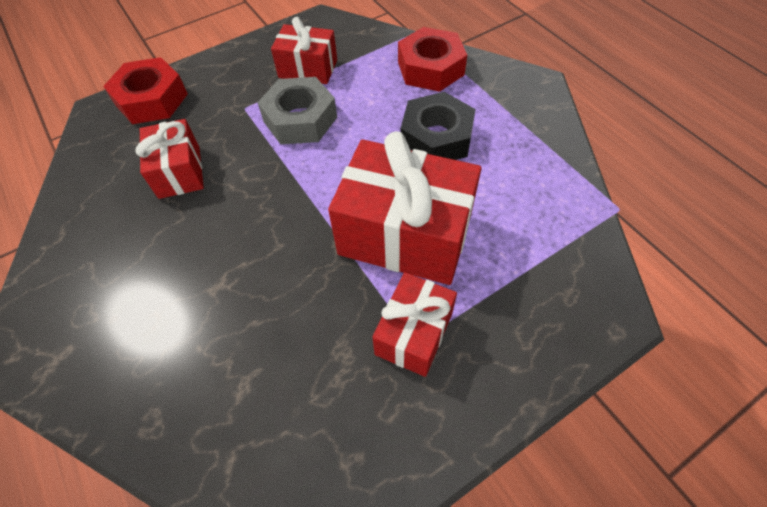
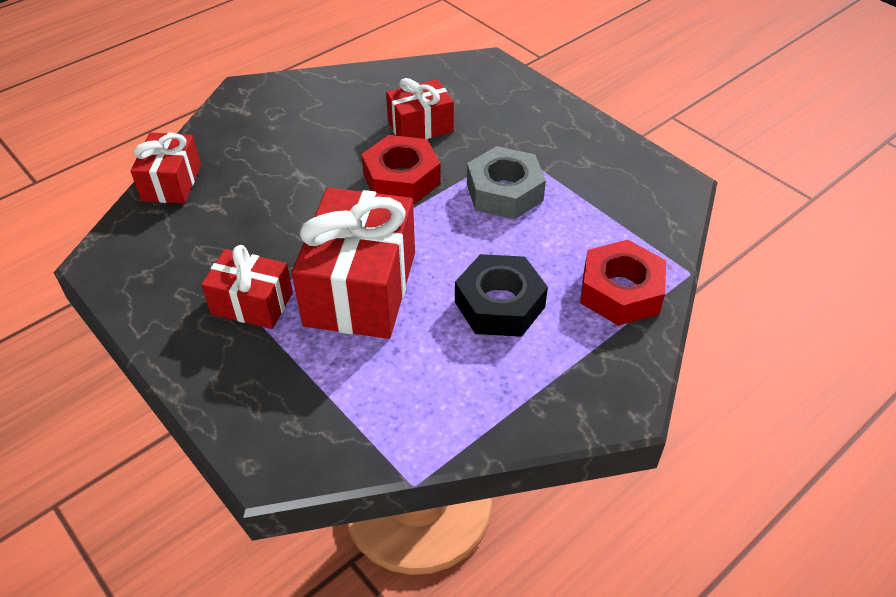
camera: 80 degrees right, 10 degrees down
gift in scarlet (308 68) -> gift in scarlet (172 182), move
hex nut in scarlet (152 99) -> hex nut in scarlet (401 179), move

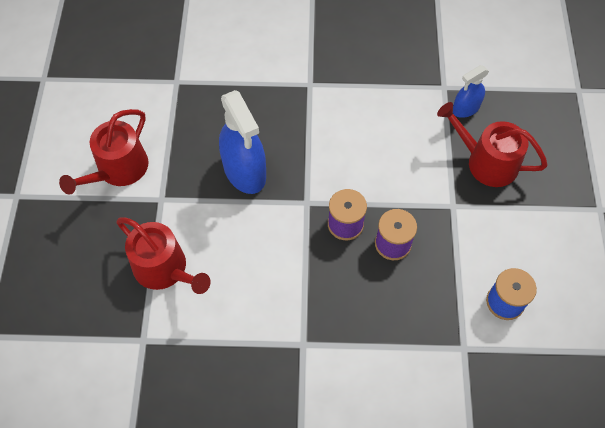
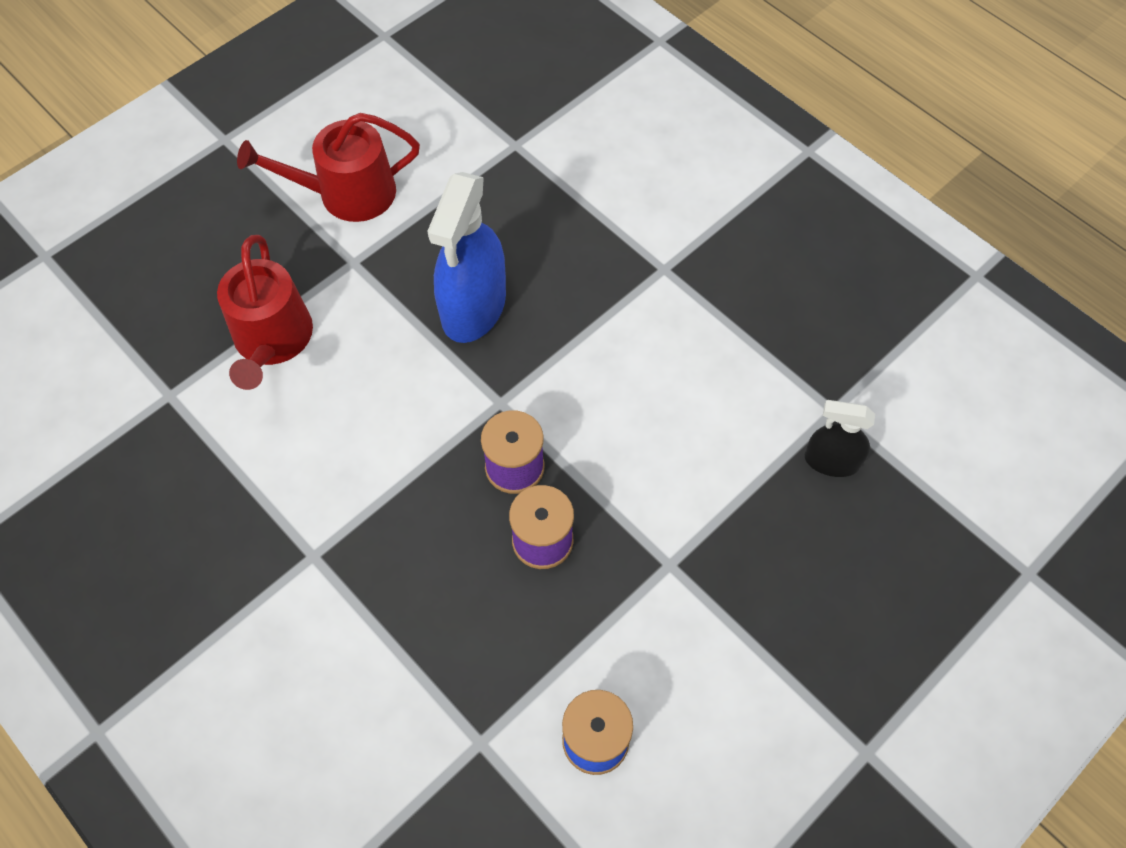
camera: 45 degrees right, 0 degrees up
spray cleaner in royal blue (466 108) -> spray cleaner in ebony (831 461)
watering pot in scarlet (486 162) -> none

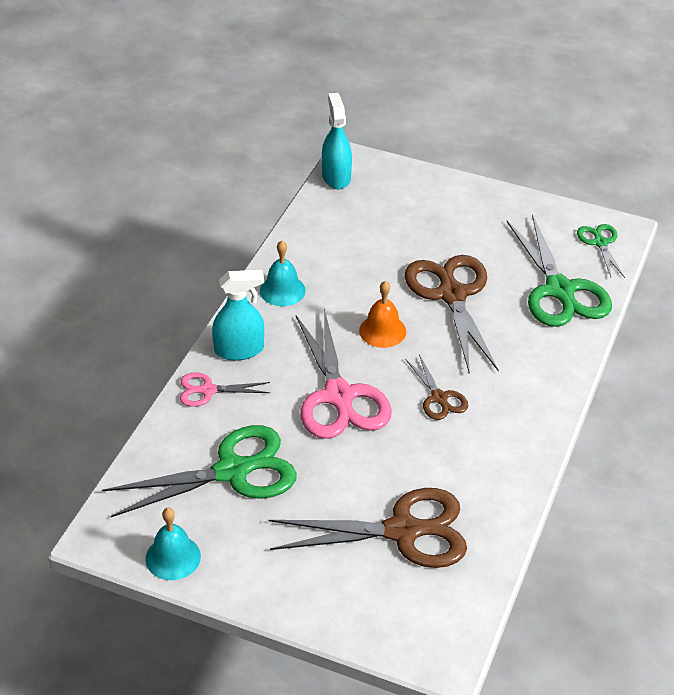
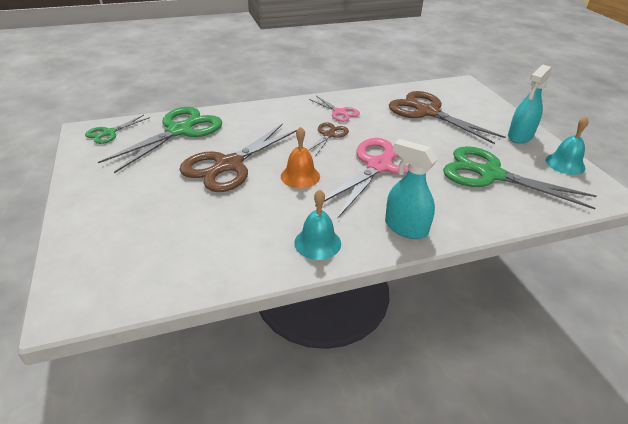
camera: 130 degrees left, 5 degrees down
spray cleaner in turquoise (336 177) -> spray cleaner in turquoise (520 136), move
shears in rose-pink (208 390) -> shears in rose-pink (339 112), move

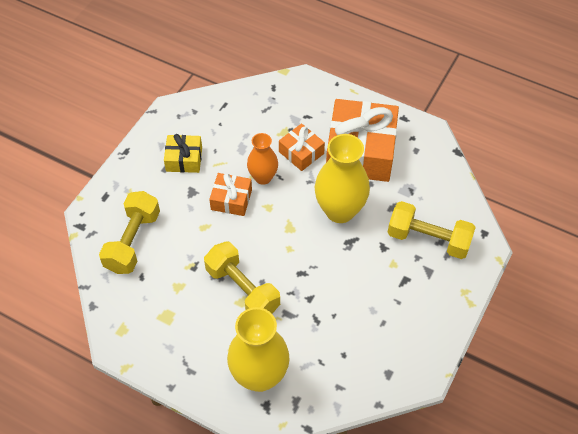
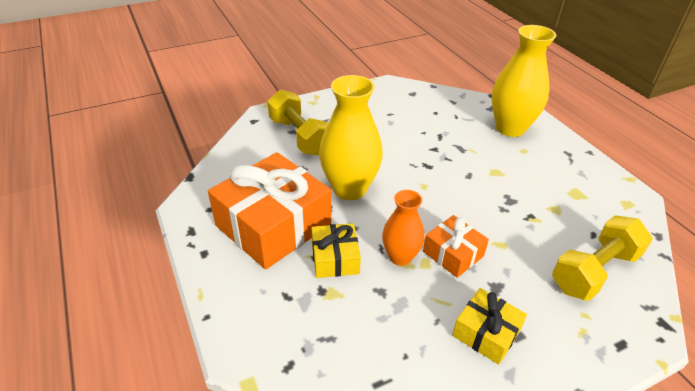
camera: 145 degrees left, 15 degrees down
gift in bright orange (301 152) -> gift in golden (335 258)
dumbbell in golden (242 289) -> none

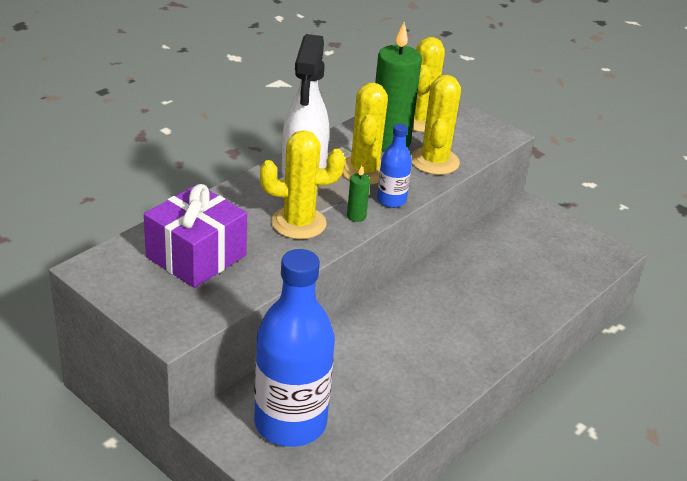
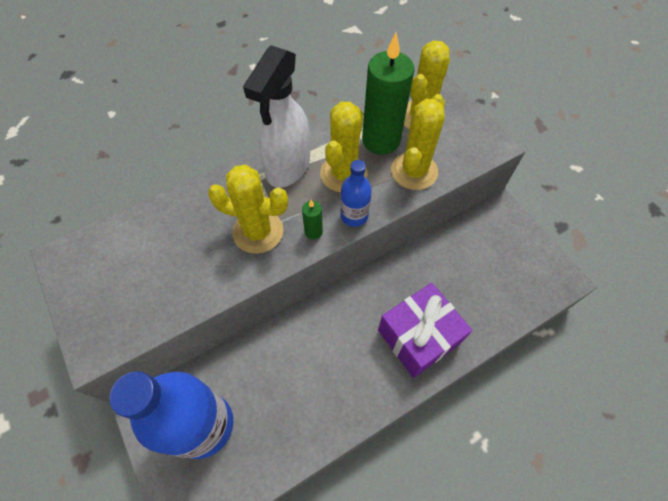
camera: 20 degrees right, 25 degrees up
gift in purple (196 256) -> gift in purple (418 337), move

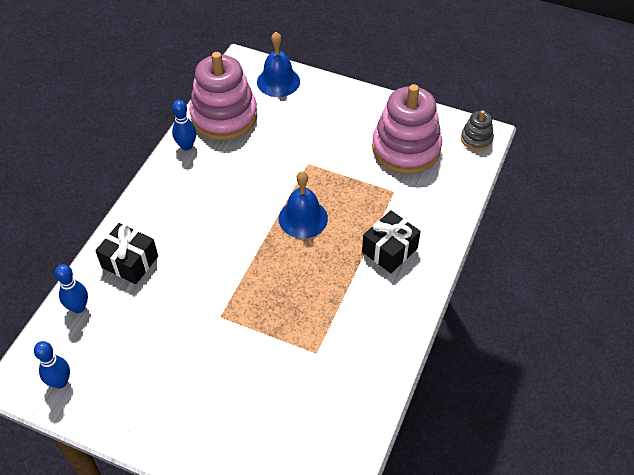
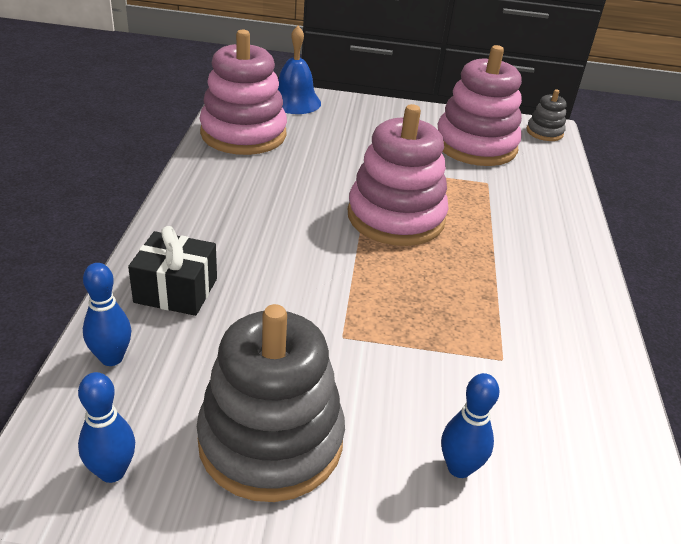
camera: 20 degrees left, 15 degrees down
tenpin in royal blue (186 146) -> tenpin in royal blue (459 467), move
school bell in royal blue (303 218) -> stacking toy in rose-pink (396 217)
gift in ebony (389 250) -> none
none -> stacking toy in grey (271 440)

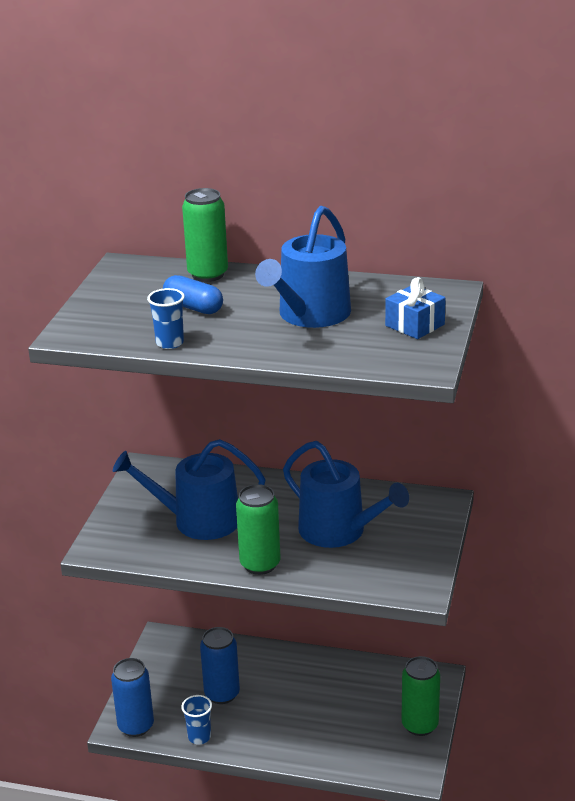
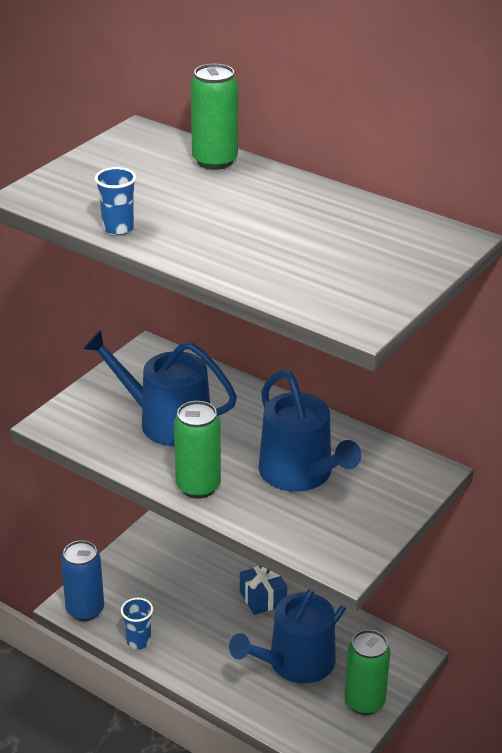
camera: 20 degrees right, 5 degrees up
watering pot in royal blue (310 315) -> watering pot in royal blue (295 663), move
pill shape in royal blue (193 307) -> none
gift in royal blue (415 325) -> gift in royal blue (263 598), move
tin in royal blue (222 694) -> none

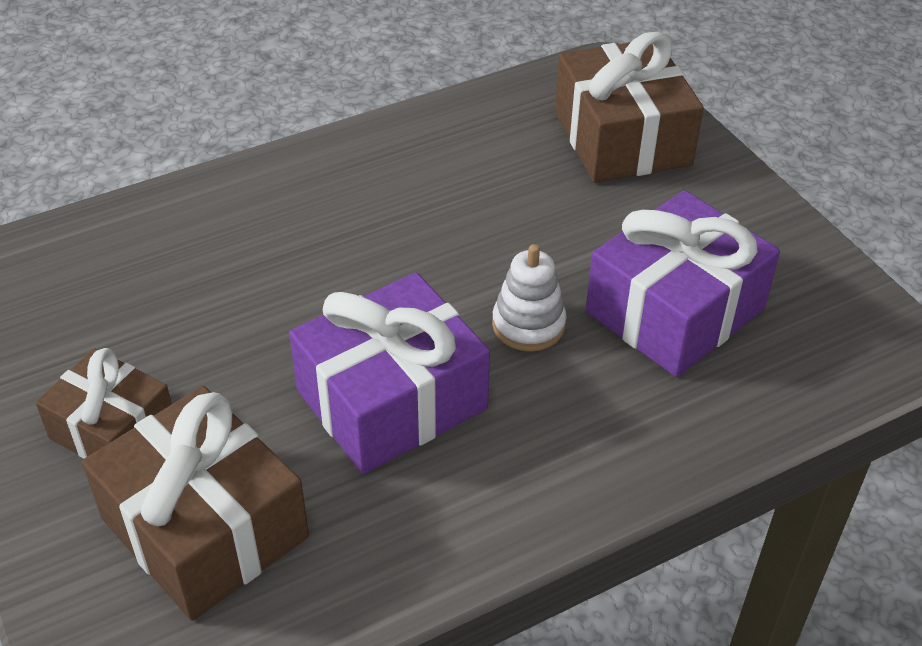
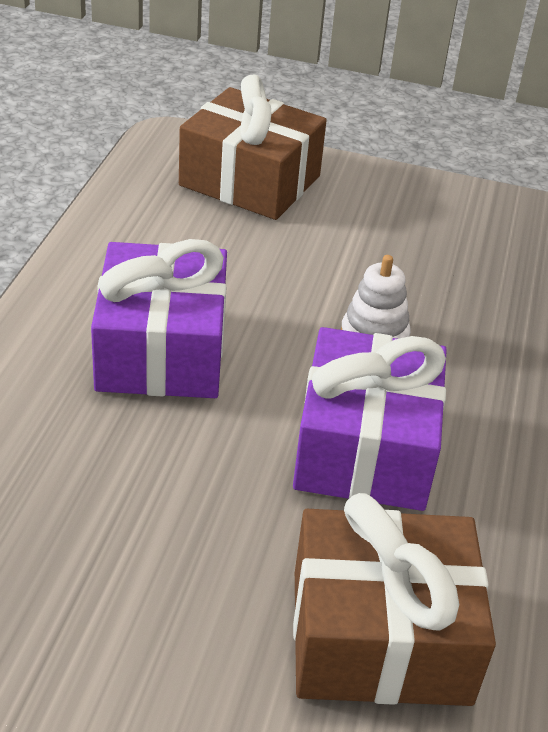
camera: 50 degrees left, 5 degrees down
gift in purple (675 310) -> gift in purple (162 350), move
gift in dark brown (113 430) -> none

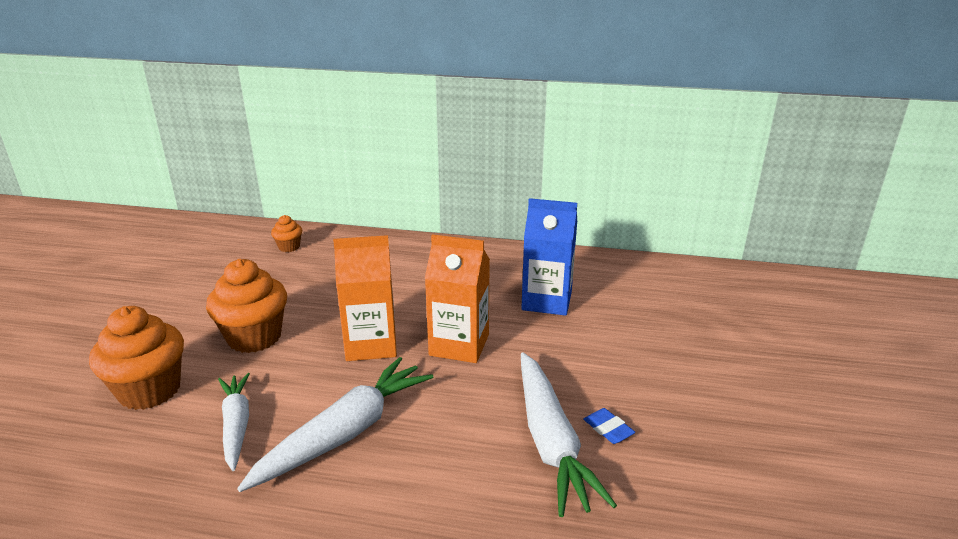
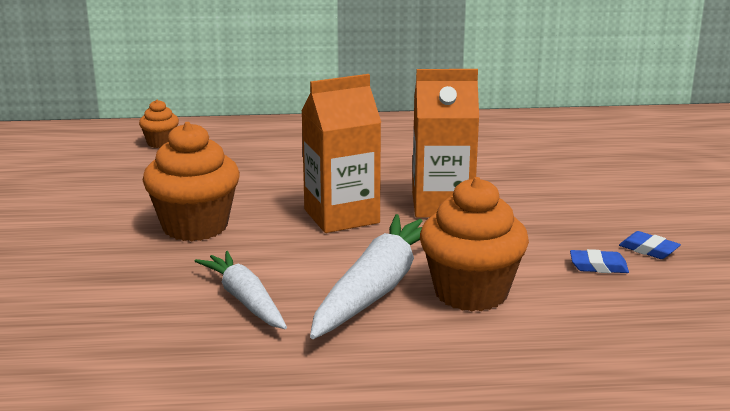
camera: 15 degrees left, 5 degrees down
juice carton in royal blue (546 301) -> none
cupcake in bright orange (149 390) -> cupcake in bright orange (471 293), move
carrot in white (550 441) -> eraser in royal blue (598 266)

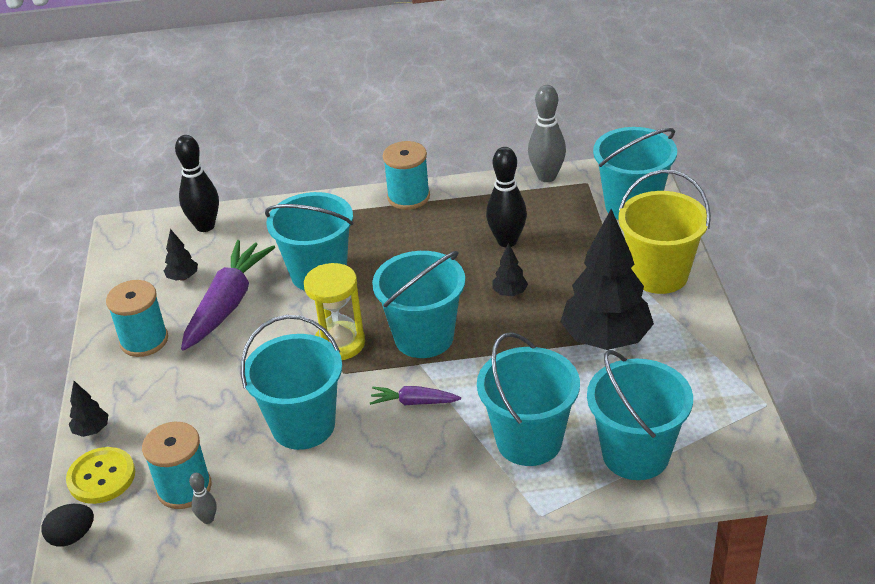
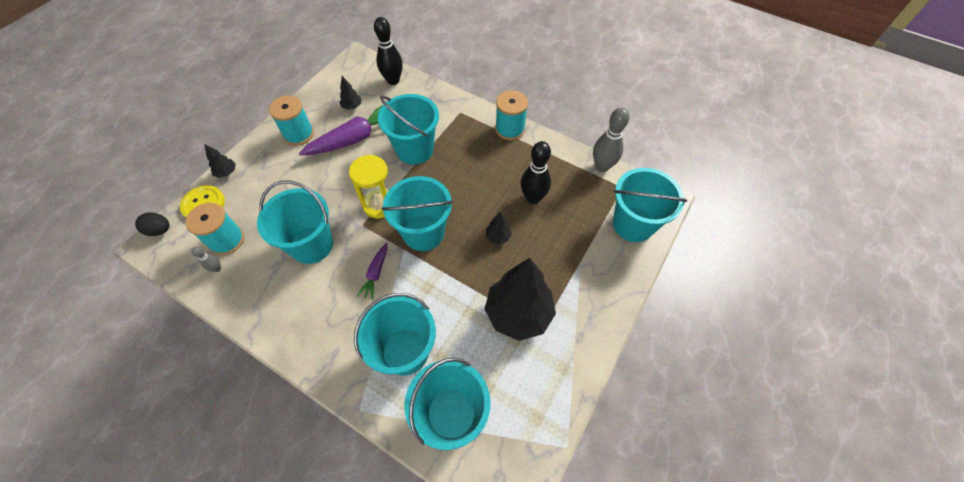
camera: 35 degrees right, 20 degrees up
bucket in golden (659 275) -> none
carrot in purple (414 402) -> carrot in purple (376 273), 120 degrees counterclockwise

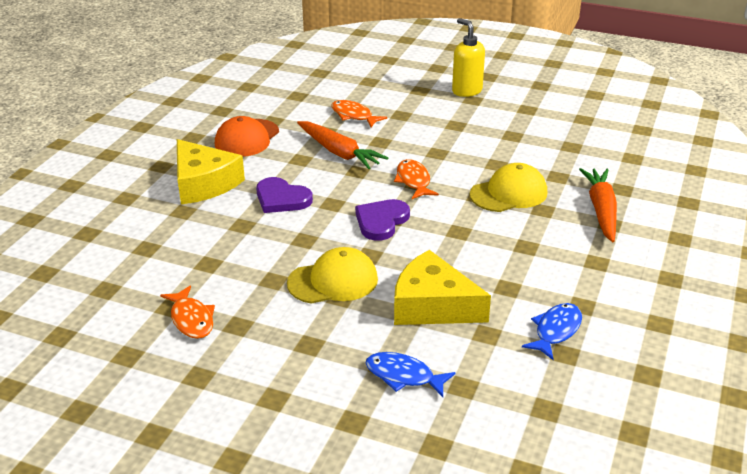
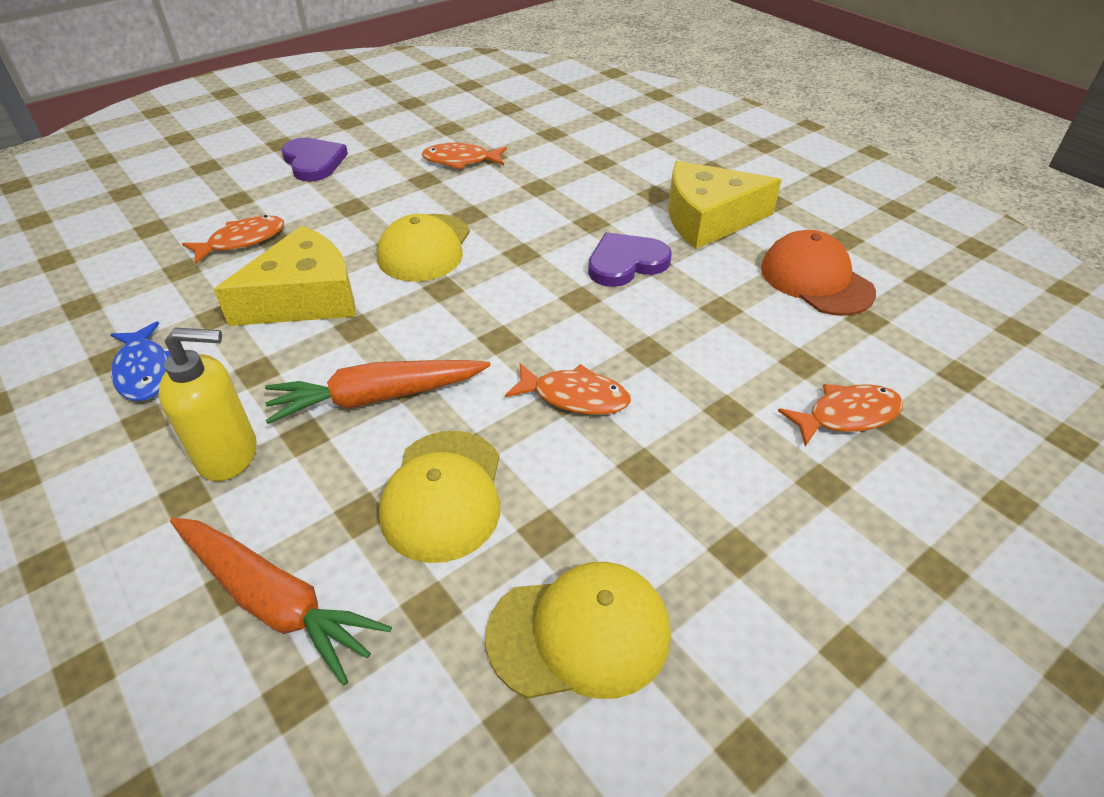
camera: 120 degrees right, 10 degrees up
soap dispenser in golden (466 91) -> soap dispenser in golden (229 455), move
carrot in bright orange (339 152) -> carrot in bright orange (377 398), move
heart shape in purple (381 221) -> heart shape in purple (313 162), move
toy fish in royal blue (403 376) -> toy fish in bright orange (242 241)
none -> cap in golden (579 633)

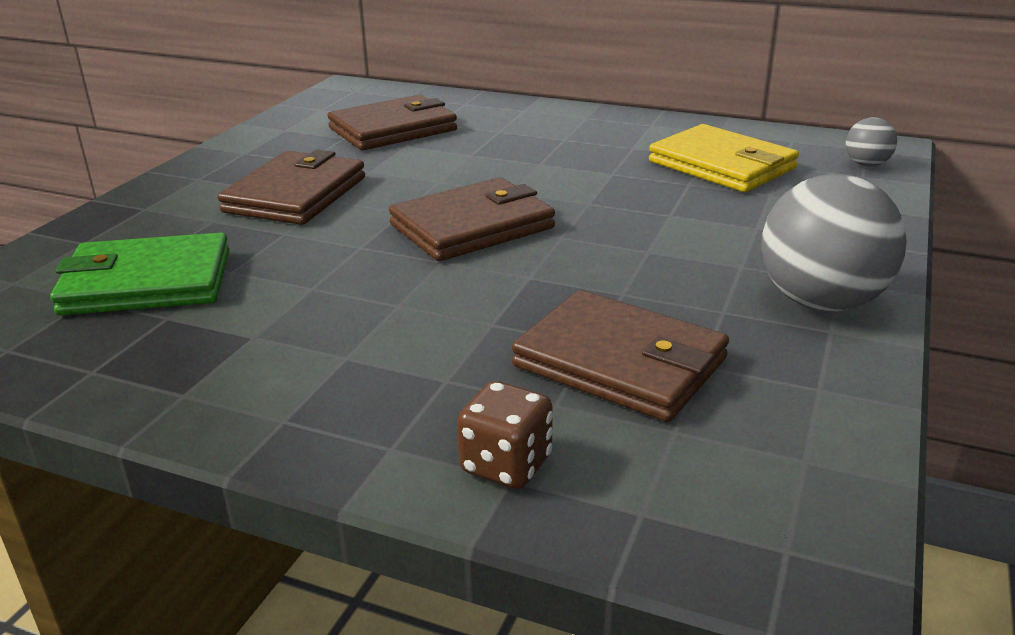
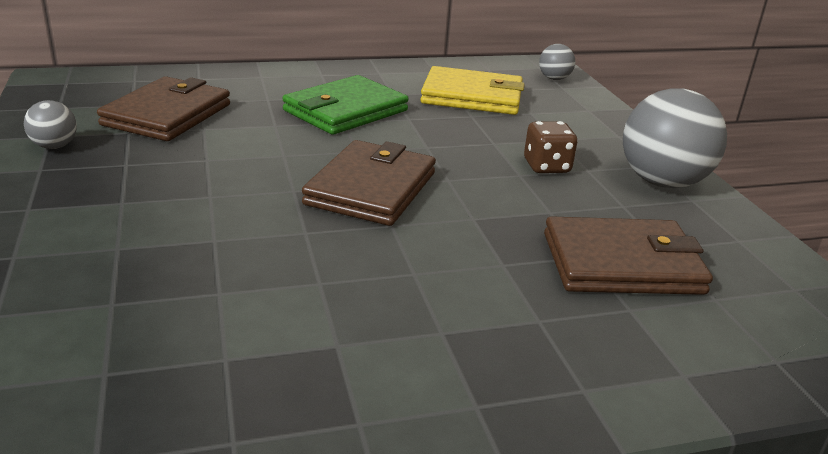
camera: 40 degrees left, 0 degrees up
card wallet in dark brown (295 194) -> none
card wallet in green (147 283) -> card wallet in green (345 111), move
dice in dark brown (506 465) -> dice in dark brown (546 167), move
none -> play ball in grey (54 146)

